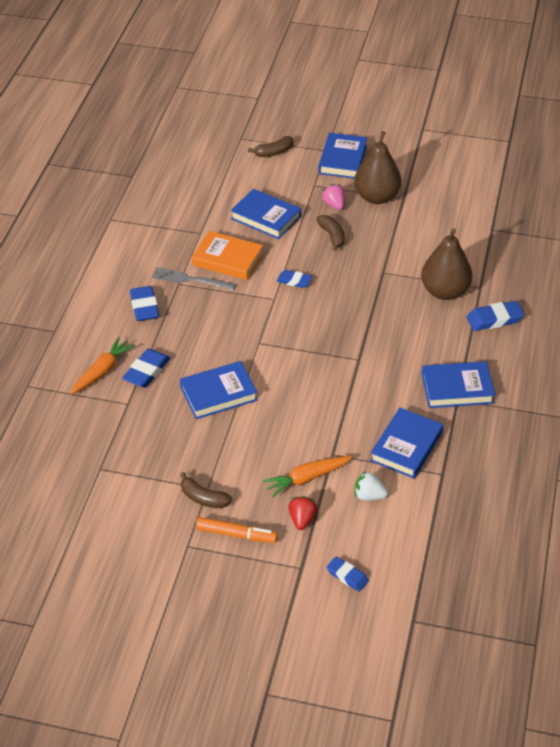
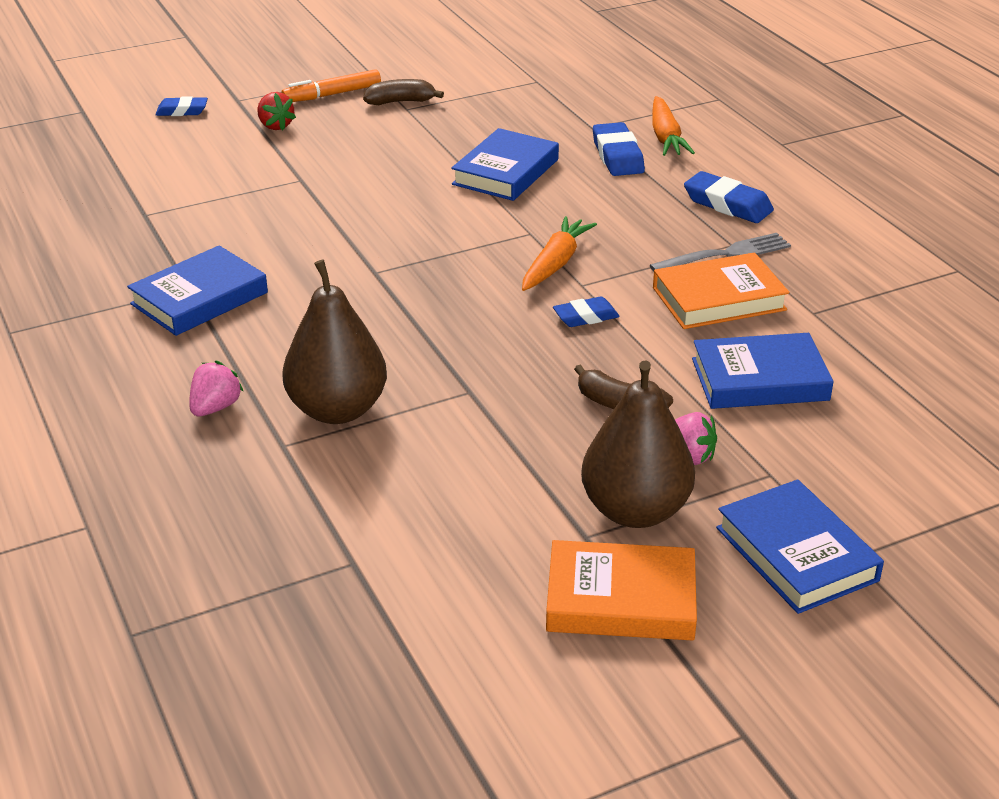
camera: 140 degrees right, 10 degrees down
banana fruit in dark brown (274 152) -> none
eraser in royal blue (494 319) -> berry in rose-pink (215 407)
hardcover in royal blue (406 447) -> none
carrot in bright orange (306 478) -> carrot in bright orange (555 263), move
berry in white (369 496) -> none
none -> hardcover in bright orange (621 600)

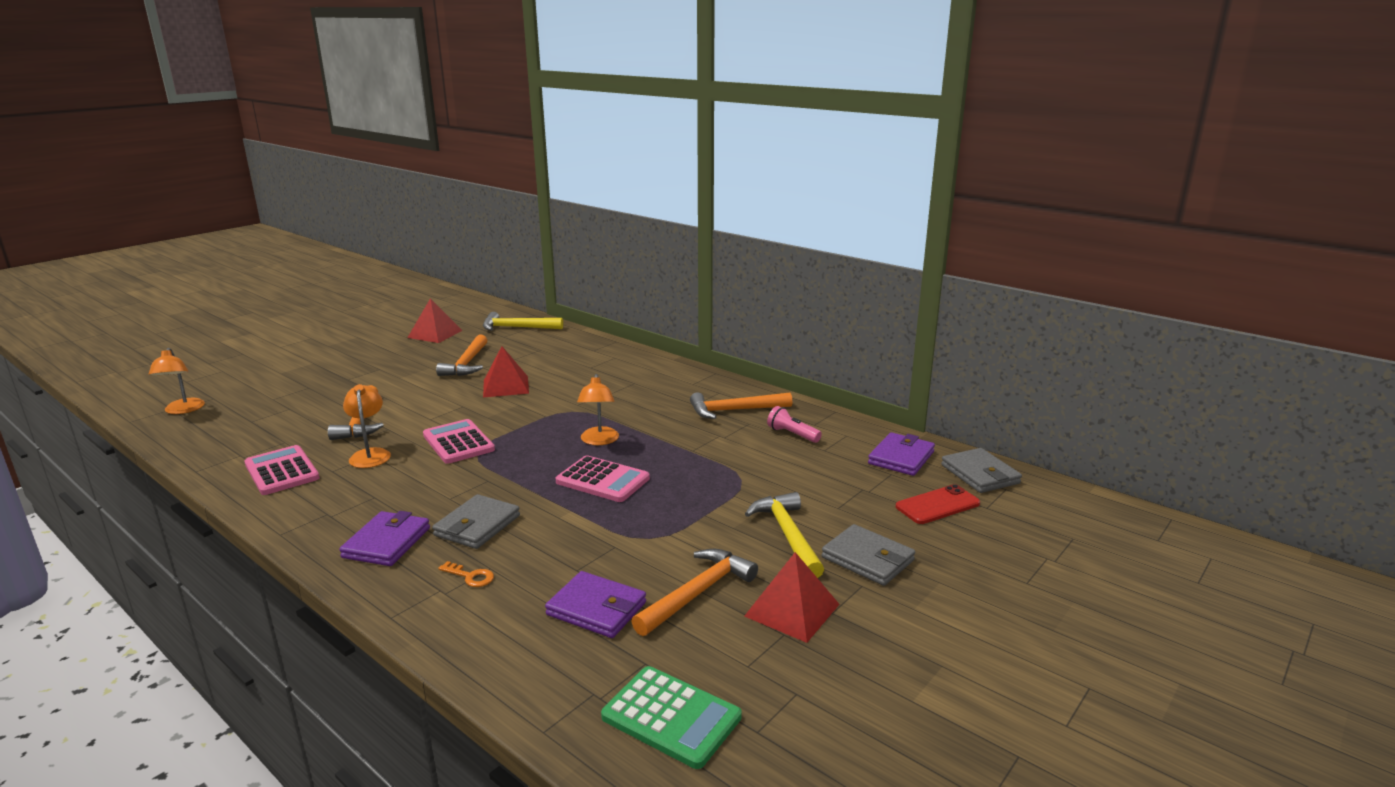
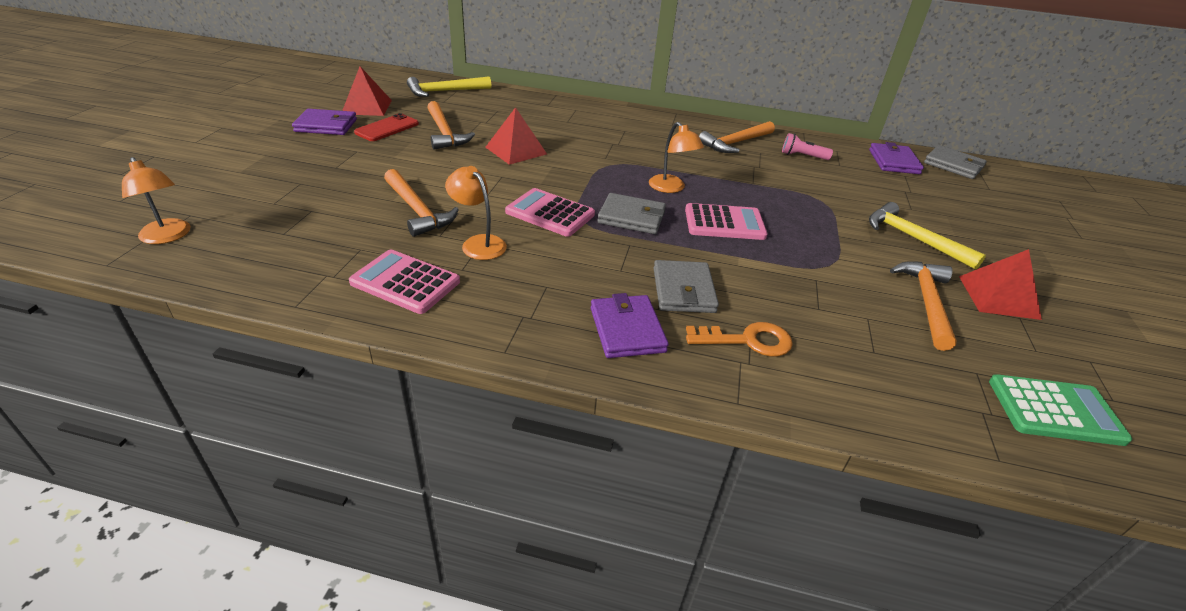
camera: 30 degrees left, 15 degrees up
phone in scarlet (937 505) -> phone in scarlet (387 128), move
card wallet in grey (867 559) -> card wallet in grey (631 217), move
door key in bright orange (470 576) -> door key in bright orange (747 340), x1.71
card wallet in purple (596 609) -> card wallet in purple (326 125), move

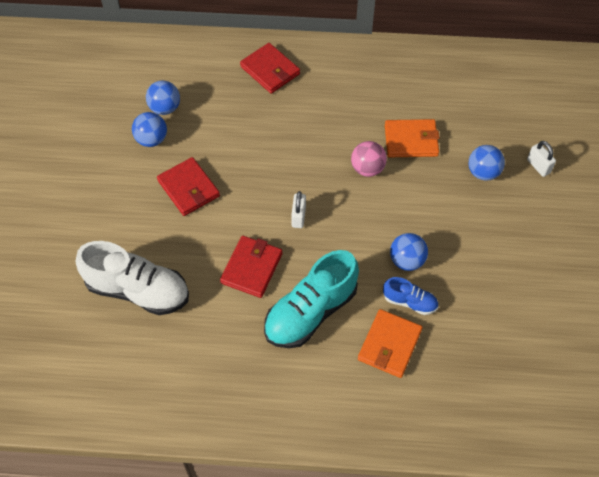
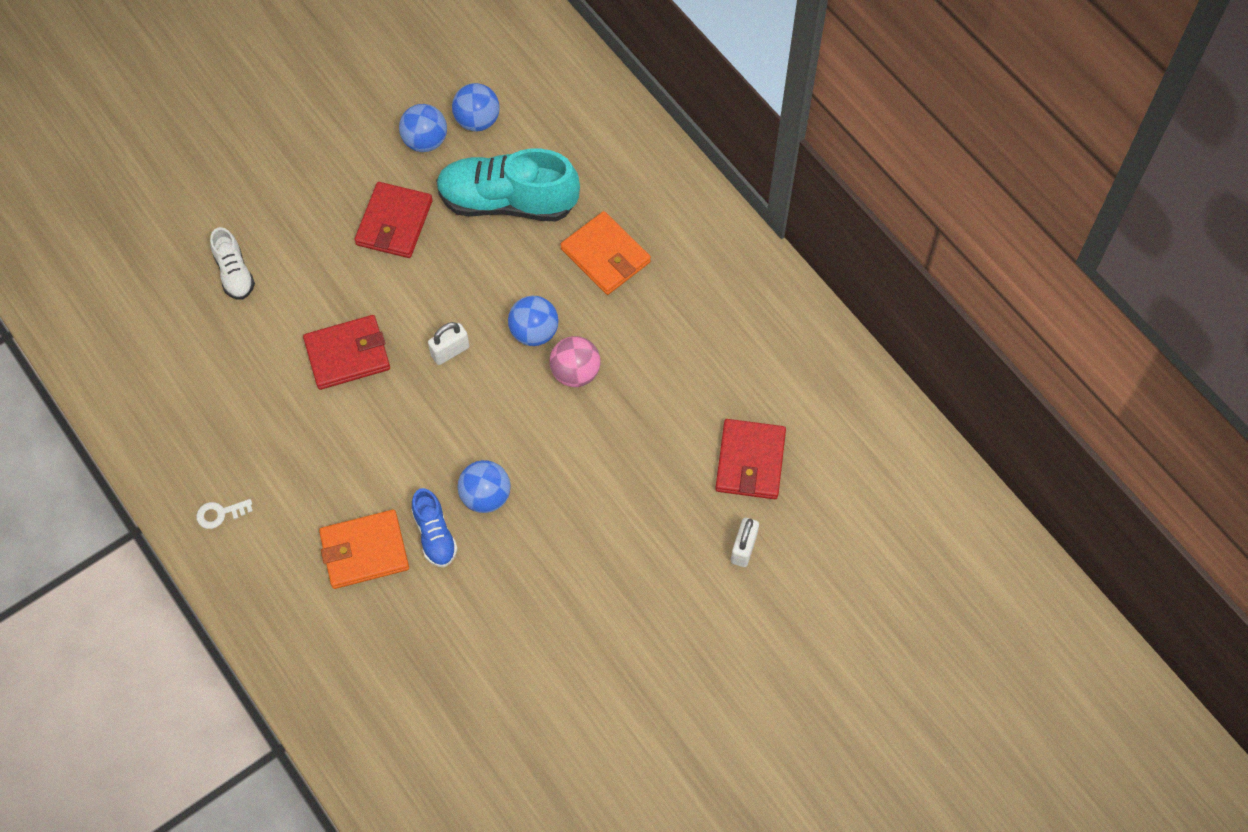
camera: 50 degrees right, 5 degrees up
card wallet in scarlet (270 70) -> card wallet in scarlet (750 461), move
card wallet in bright orange (411 140) -> card wallet in bright orange (605 256), move
play ball in royal blue (483 172) -> play ball in royal blue (534 332), move
shoe in white (138 290) -> shoe in white (234 273), x0.50
shoe in turquoise (310 312) -> shoe in turquoise (508 202), move
none -> door key in white (220 514)

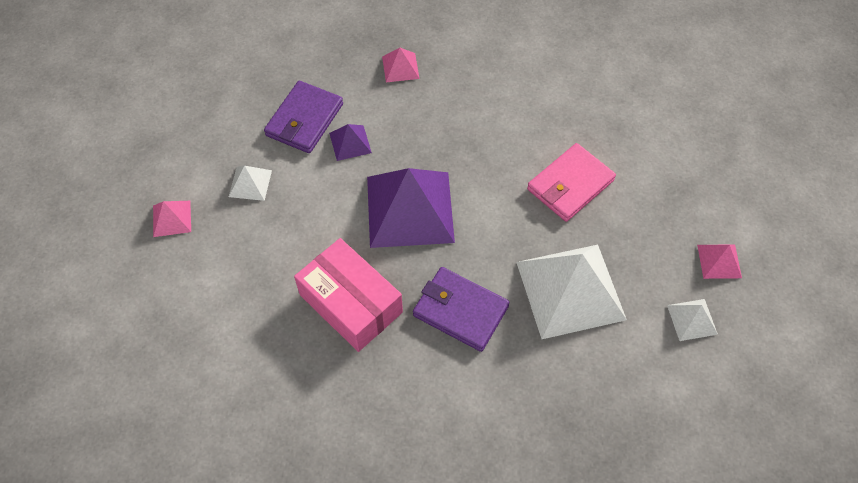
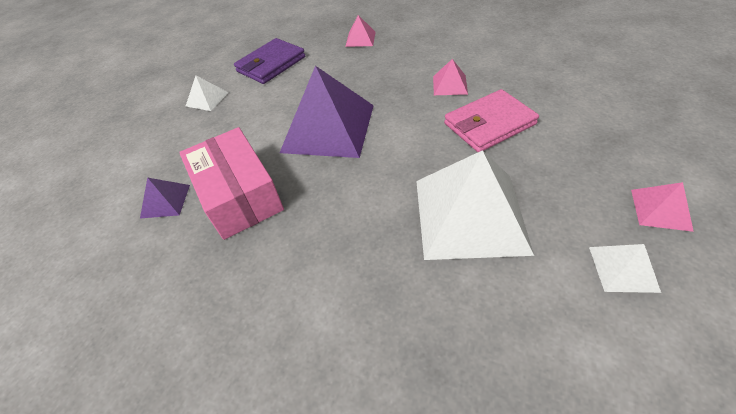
camera: 20 degrees right, 10 degrees down
pyramid shape in purple (350 143) -> pyramid shape in purple (165 201), move
pyramid shape in rose-pink (172 218) -> pyramid shape in rose-pink (450 85), move
card wallet in purple (460 311) -> none

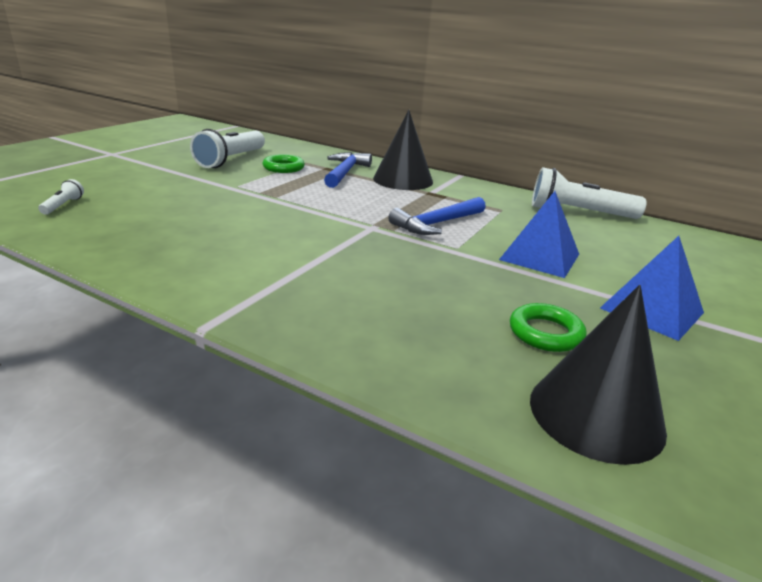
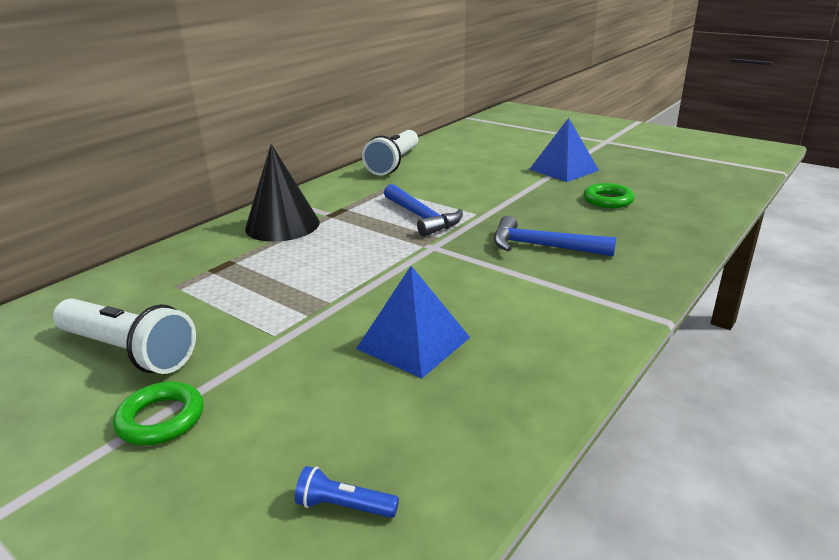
camera: 80 degrees left, 0 degrees up
carpenter's hammer in royal blue (345 172) -> carpenter's hammer in royal blue (543 246), move
ring in green (283 168) -> ring in green (161 419), move
flashlight in white (63 205) -> flashlight in royal blue (344 506)
pyramid shape in royal blue (539 257) -> pyramid shape in royal blue (413 343), move
cone shape in ebony (596 414) -> none

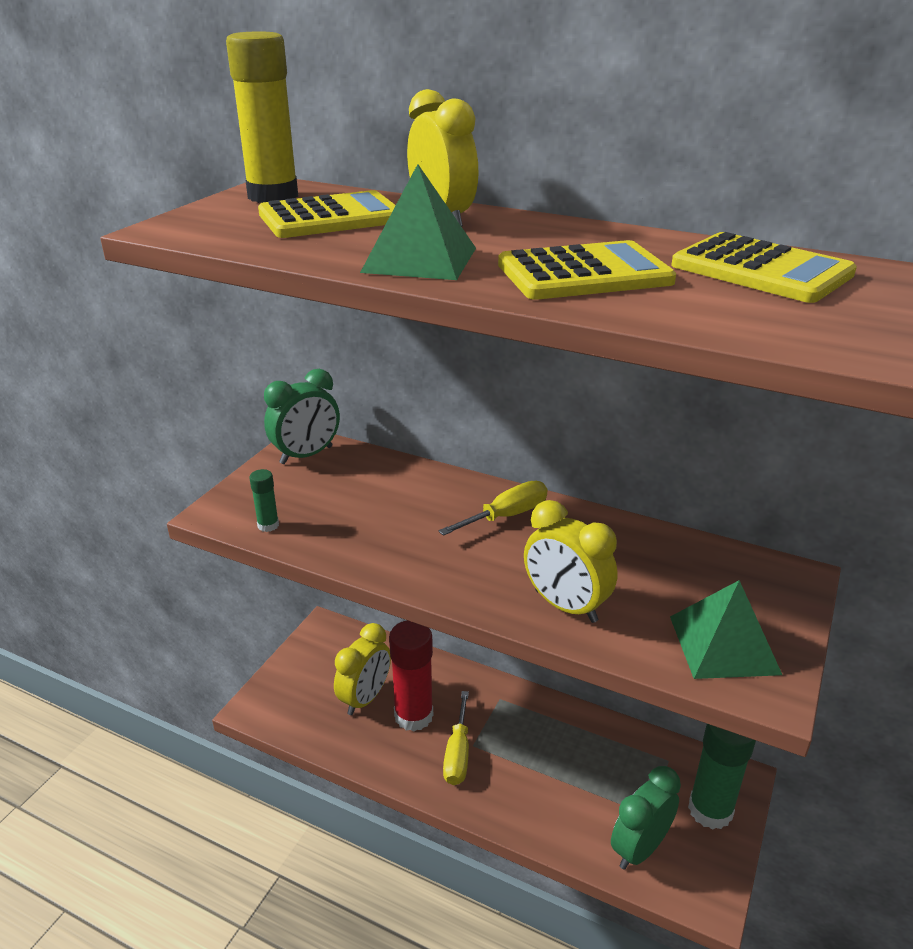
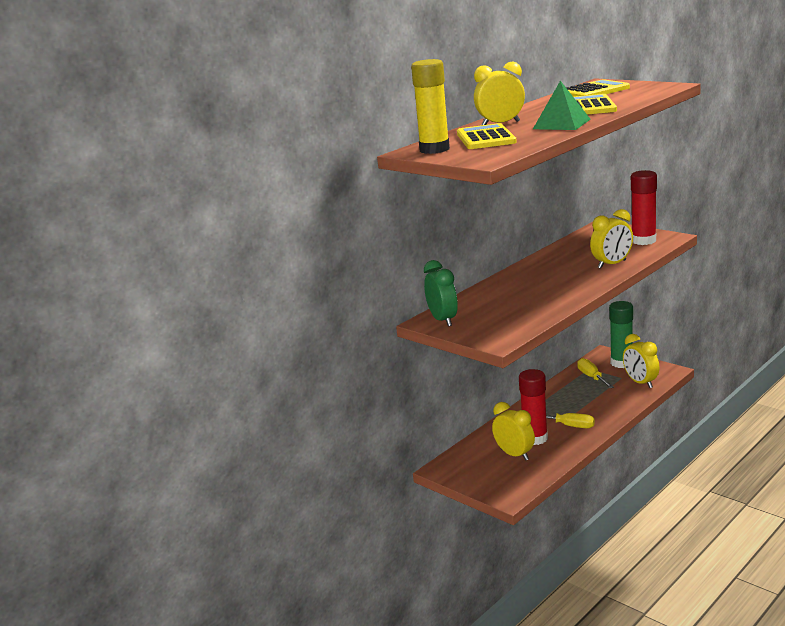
camera: 70 degrees left, 10 degrees down
stick of glue in green (268 525) -> none
screwdriver in golden (506 516) -> screwdriver in golden (592 377), move
pyramid shape in green (724 644) -> stick of glue in scarlet (643 240)
alarm clock in green (639 848) -> alarm clock in golden (640 382)

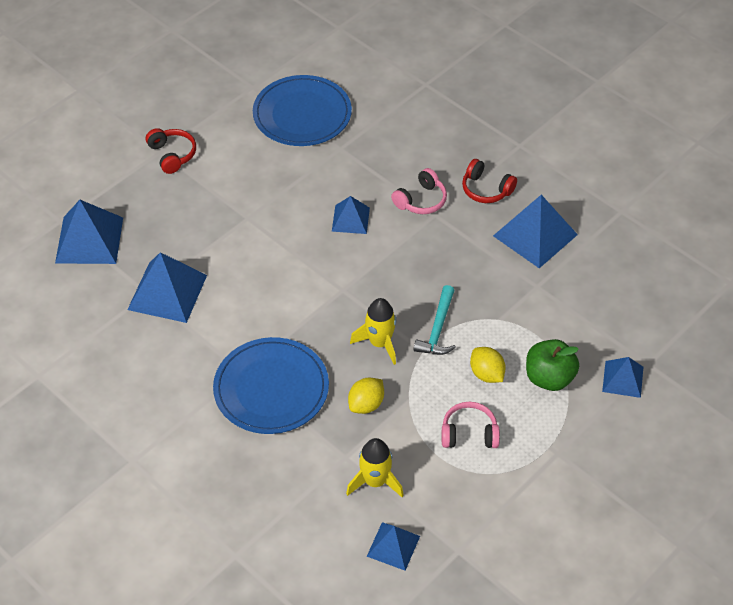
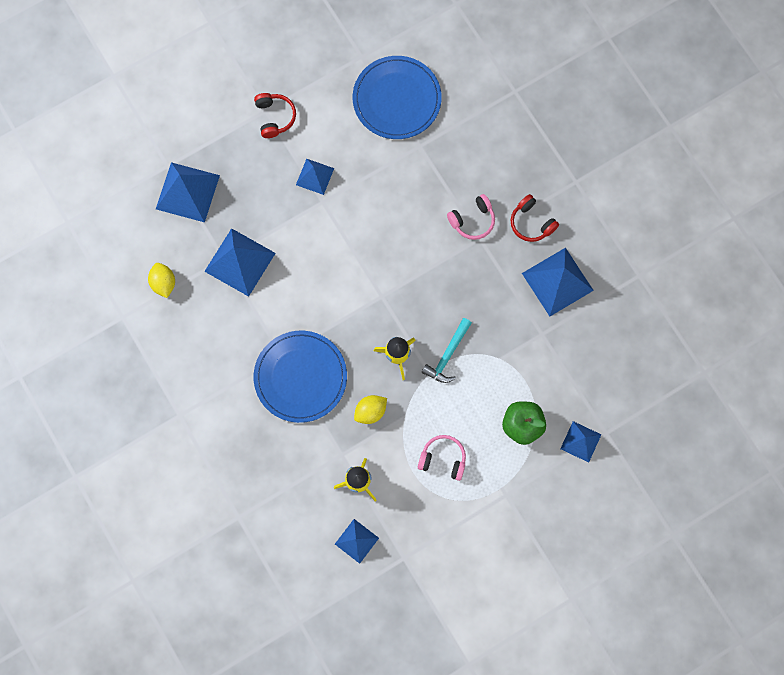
camera: 15 degrees right, 25 degrees up
pyramid shape in royal blue (350 219) -> pyramid shape in royal blue (315 176), move
toy lemon in golden (486 374) -> toy lemon in golden (163 283), move

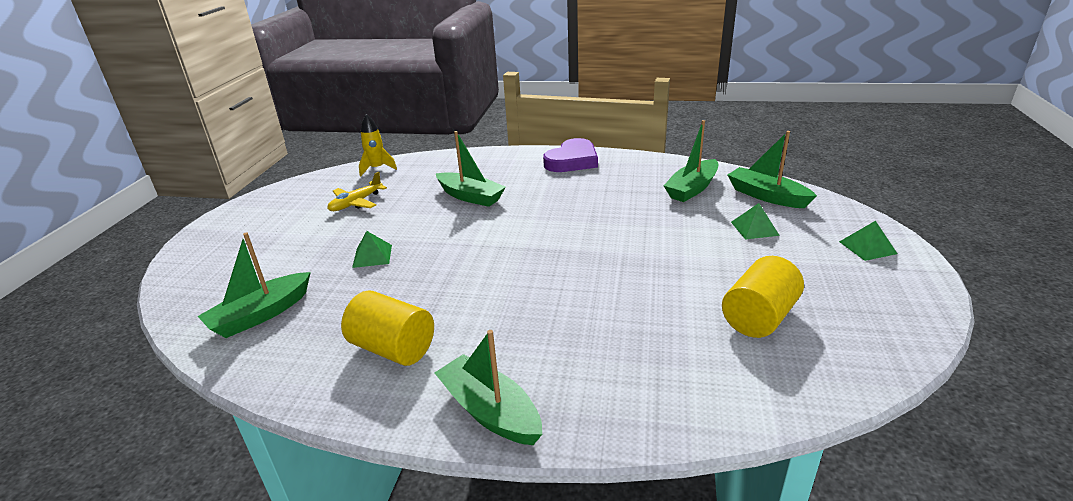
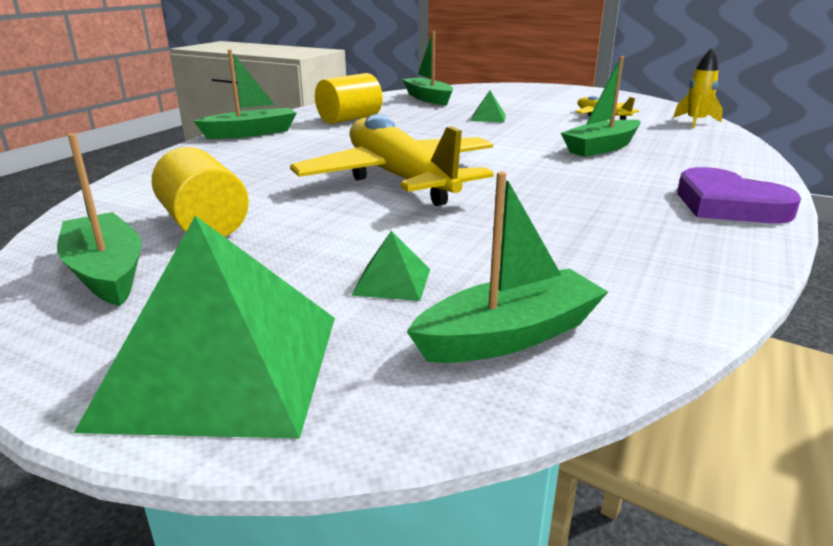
camera: 105 degrees right, 5 degrees down
toy boat in green (692 189) -> toy boat in green (106 272), move
pyramid shape in green (867 247) -> pyramid shape in green (221 367), x2.31
none -> aeroplane in golden (399 179)

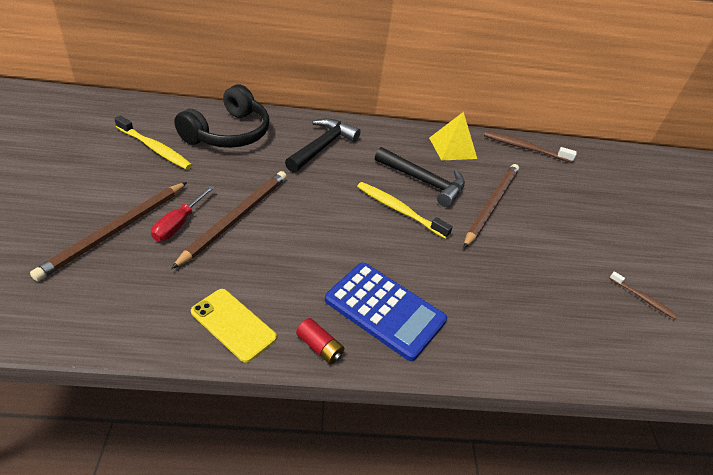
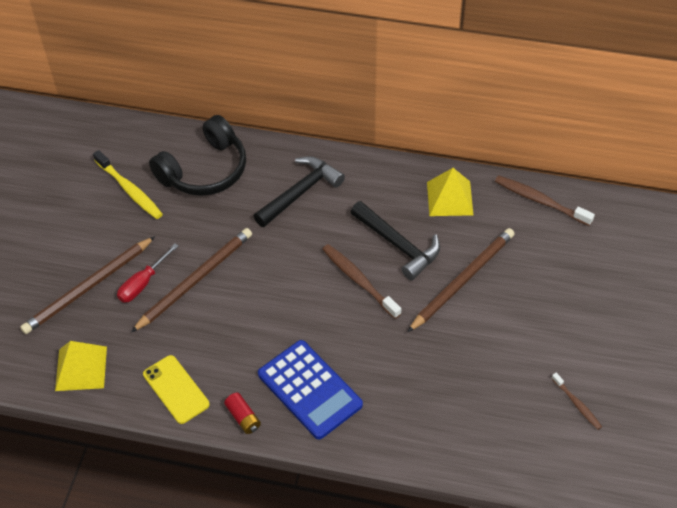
camera: 20 degrees right, 10 degrees up
toothbrush in golden (399 210) -> toothbrush in dark brown (359 280)
none -> pyramid shape in golden (81 368)

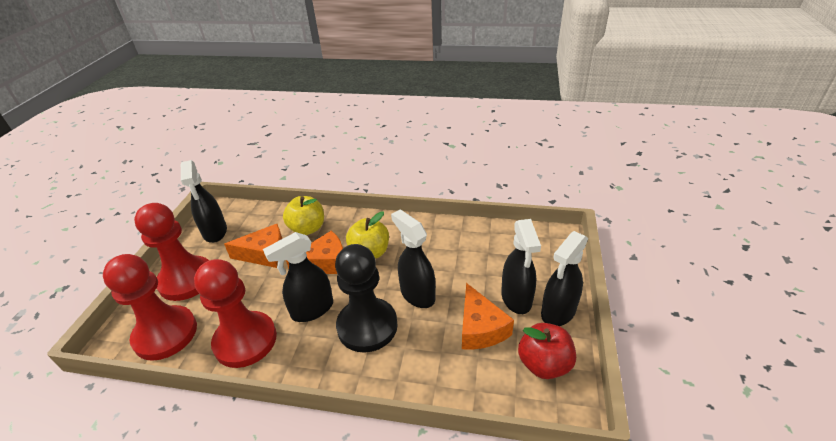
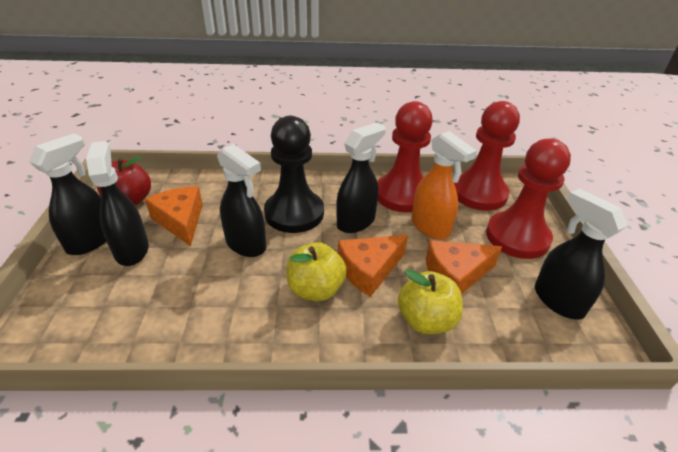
camera: 165 degrees right, 0 degrees up
none -> spray cleaner in bright orange (430 227)

